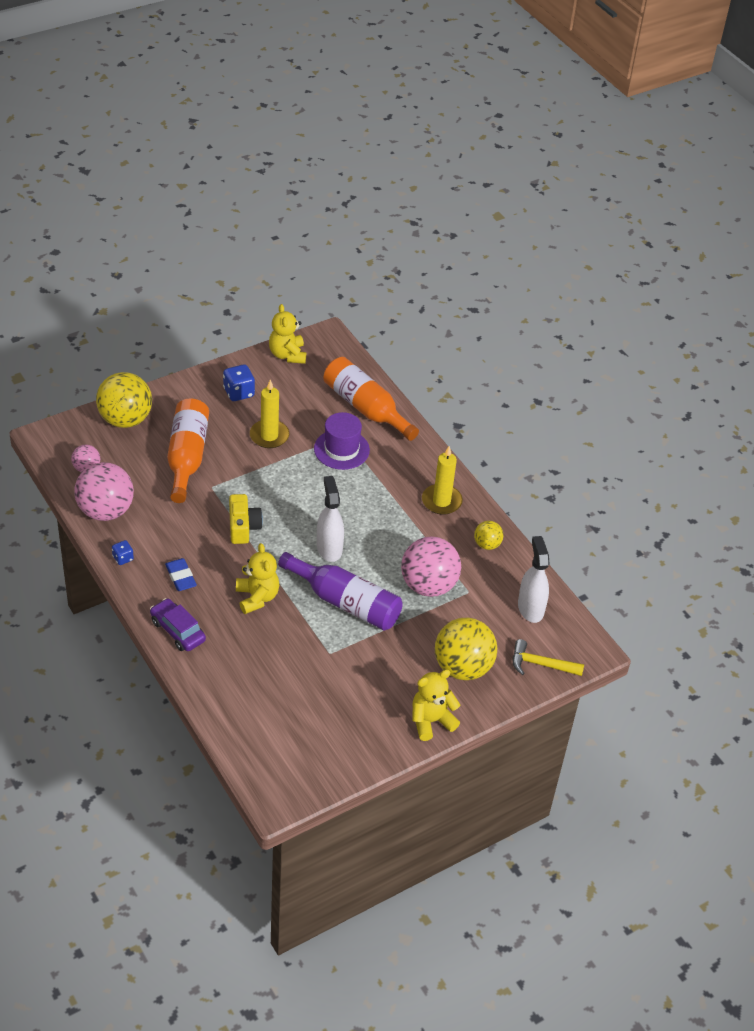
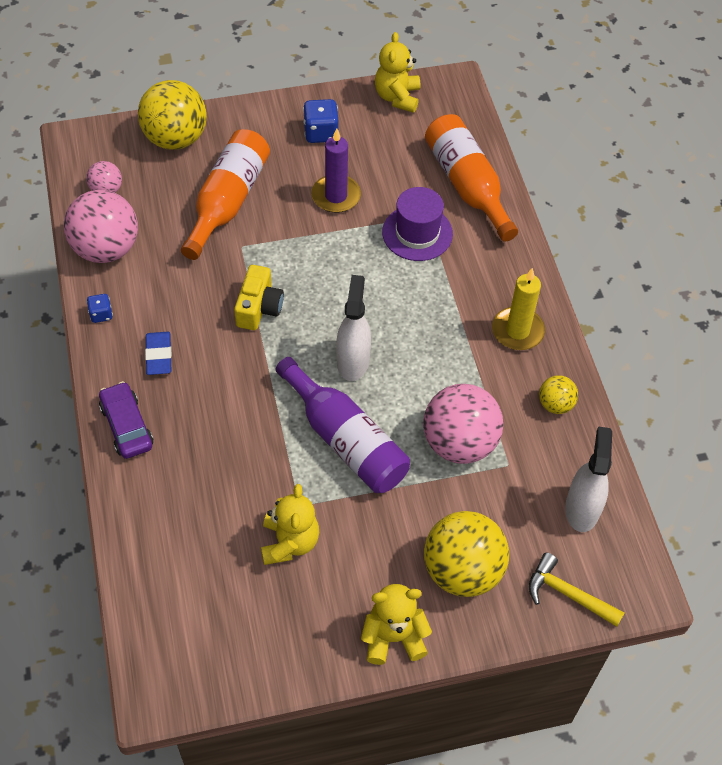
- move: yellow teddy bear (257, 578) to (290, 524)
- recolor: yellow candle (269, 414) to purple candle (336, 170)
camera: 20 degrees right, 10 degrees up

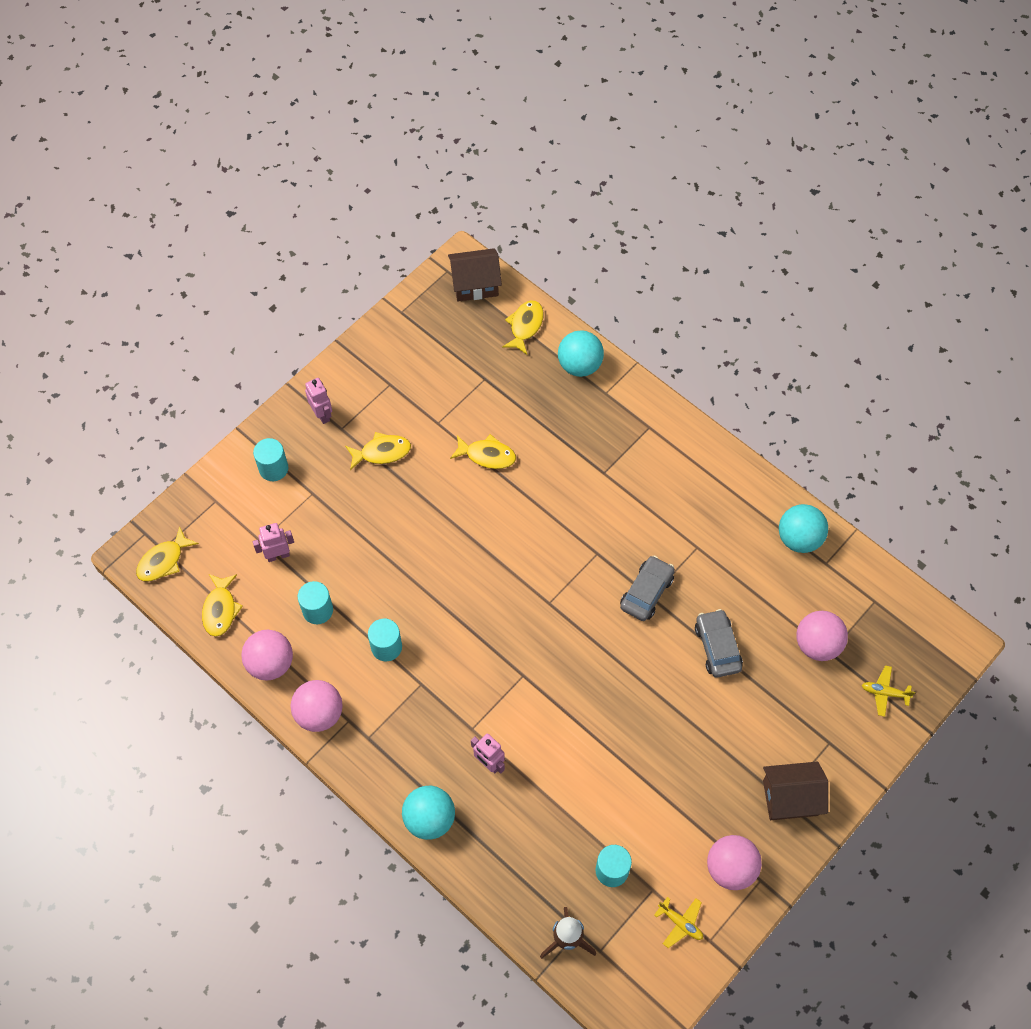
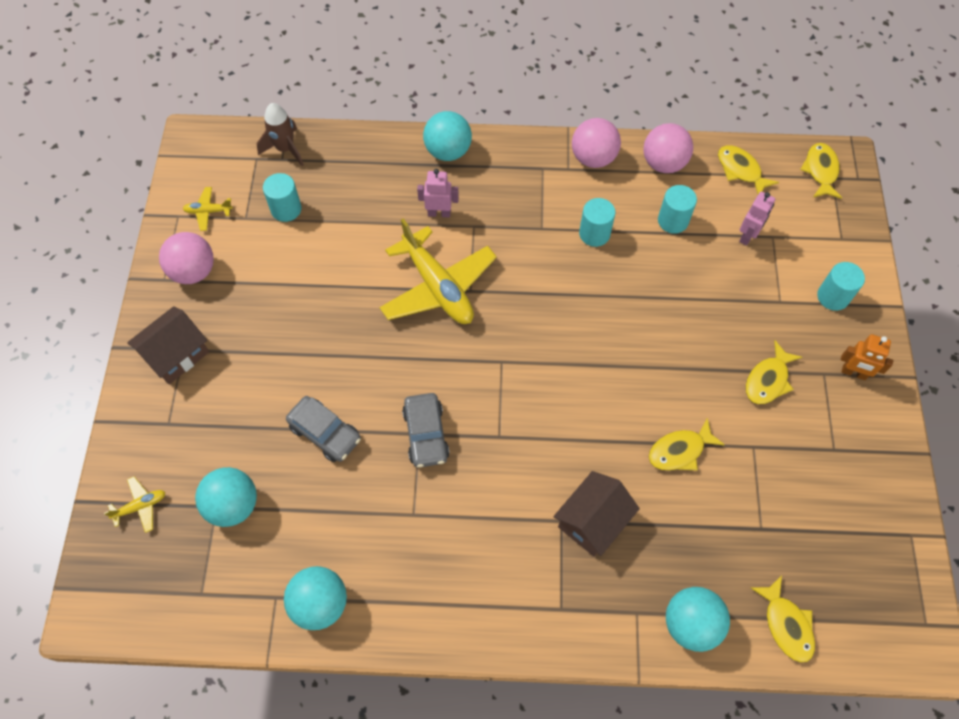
- insert: yellow plane (438, 271)
- move: brown house (475, 275) to (596, 514)
- recolor: pink robot (318, 401) to orange robot (867, 357)
- recolor: pink ball (822, 636) to turquoise ball (226, 497)
camera: 140 degrees right, 0 degrees up

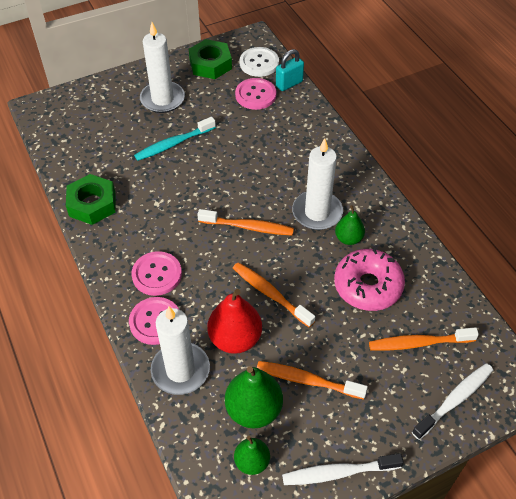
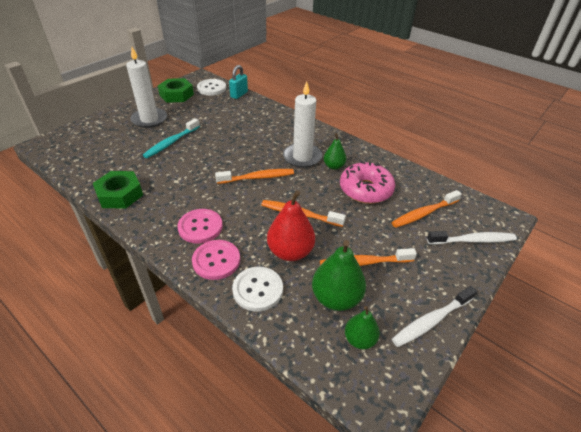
- delete: pink button (256, 94)
- replace: white candle (180, 350) to white button (257, 289)
- rotate: white toothbrush (452, 401) = (472, 238) 60 degrees clockwise
camera: 25 degrees left, 10 degrees down

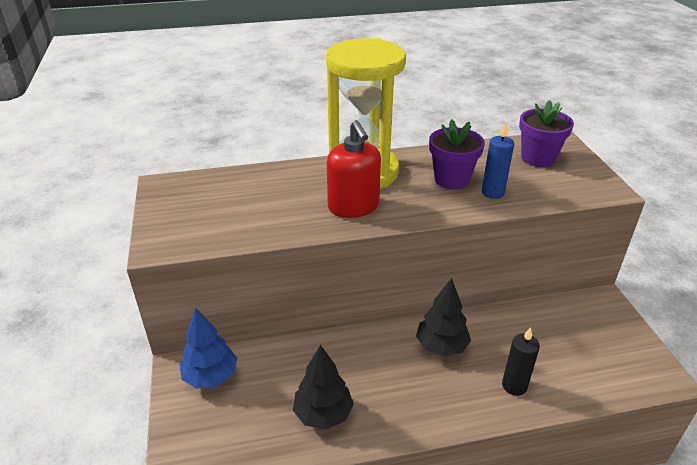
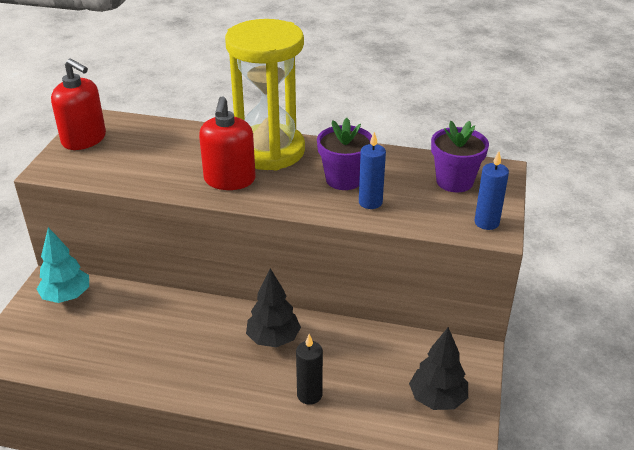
- insert: red soap dispenser (78, 104)
- insert: blue candle (492, 190)
- move: black tree (323, 387) to (438, 368)
- recolor: blue tree (208, 348) to turquoise tree (63, 265)
camera: 25 degrees right, 0 degrees up

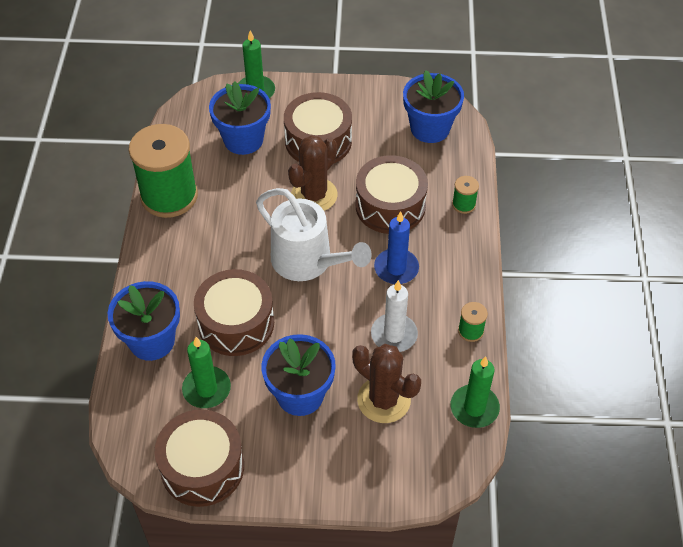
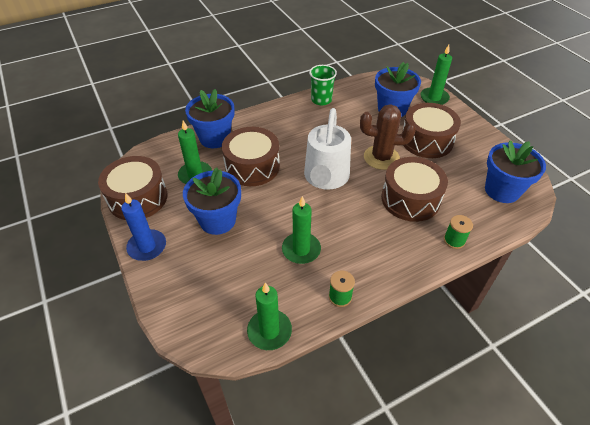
- delete: brown cactus (386, 383)
- move: blue candle (396, 247) to (143, 227)
- replace: green spool (163, 171) to green cup (323, 85)
- recolor: white candle (394, 316) to green candle (301, 230)
camera: 60 degrees right, 5 degrees down

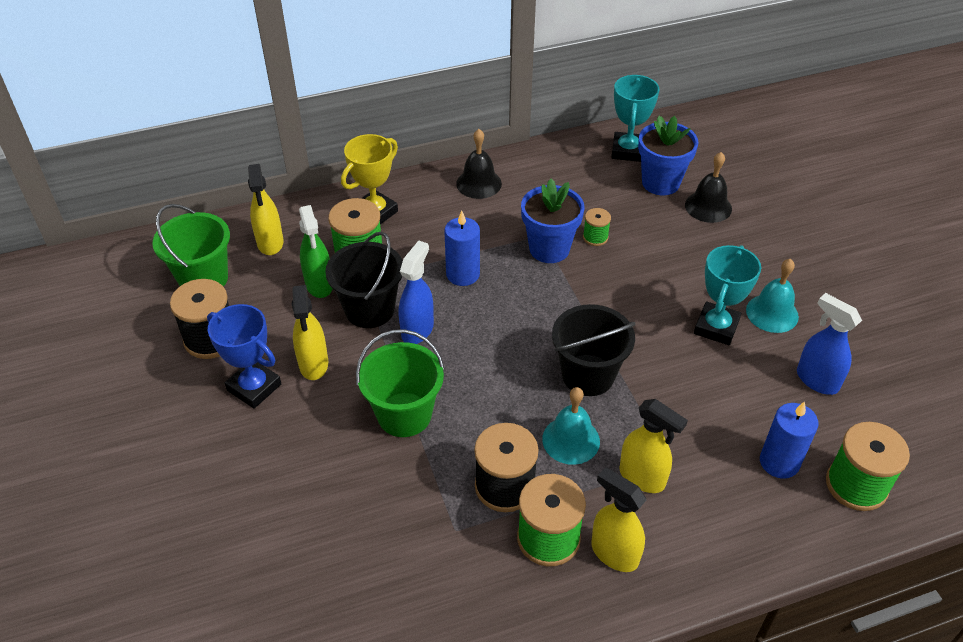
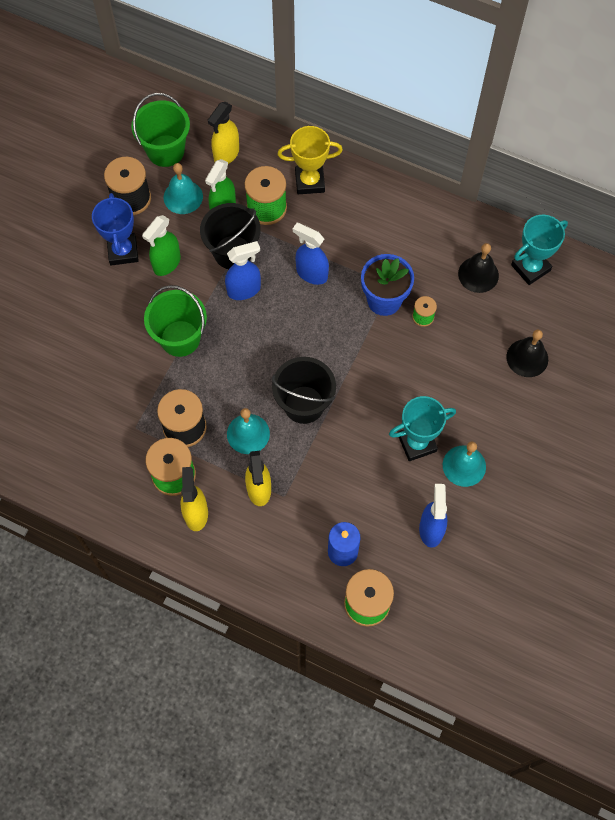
- delete: blue flower pot (668, 155)
- insert: turquoise bell (183, 188)
- move: black bell (479, 164) to (478, 268)
- replace: blue candle (462, 248) to blue spray bottle (311, 254)
- recolor: yellow spray bottle (310, 332) to green spray bottle (161, 245)
camera: 45 degrees right, 20 degrees up

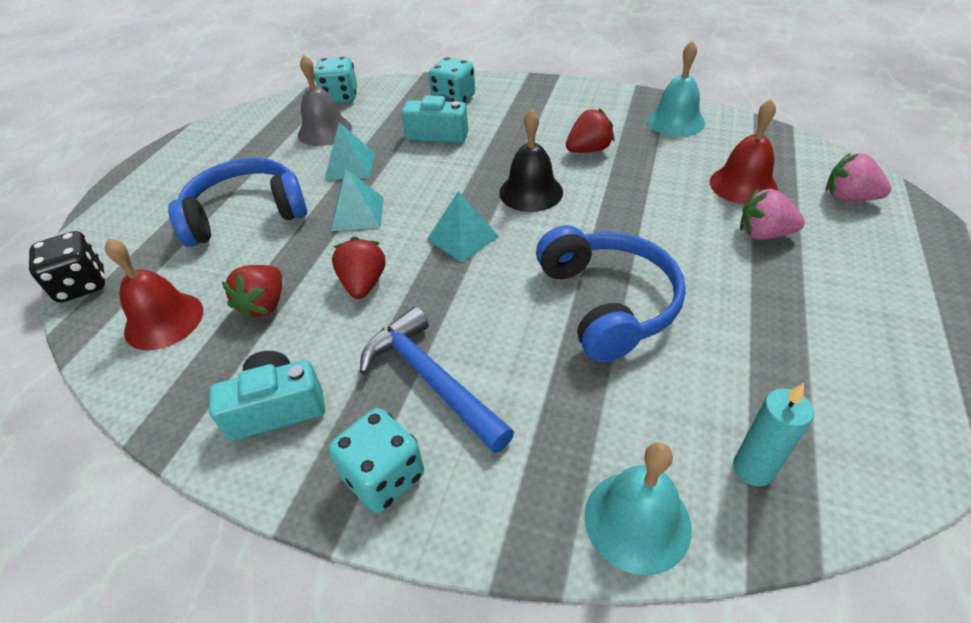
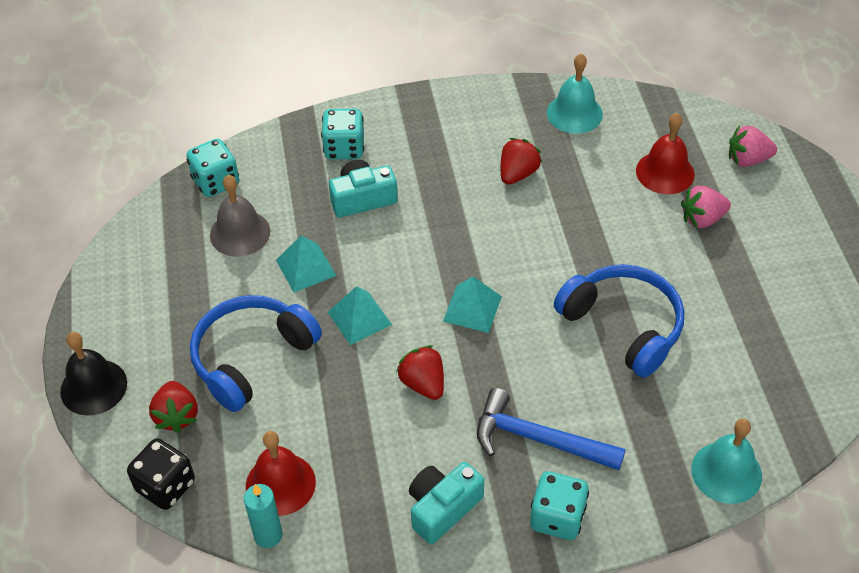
- move: red strawberry (252, 292) to (173, 407)
- move: black bell (531, 160) to (93, 374)
- move: turquoise candle (773, 434) to (263, 516)
camera: 30 degrees left, 5 degrees up

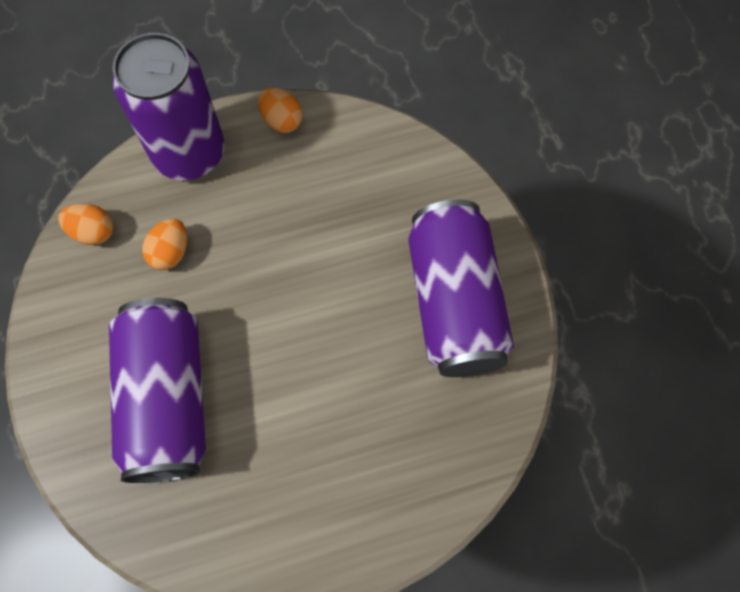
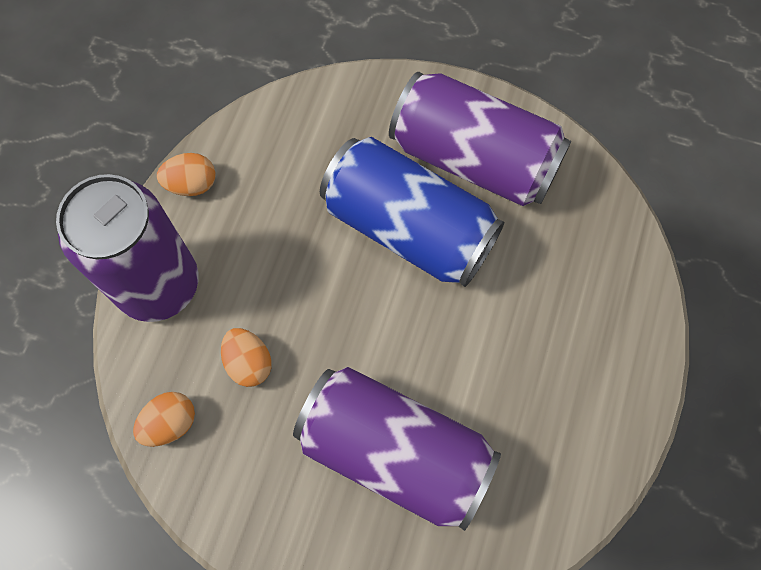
- insert: blue can (412, 212)
camera: 55 degrees left, 0 degrees up

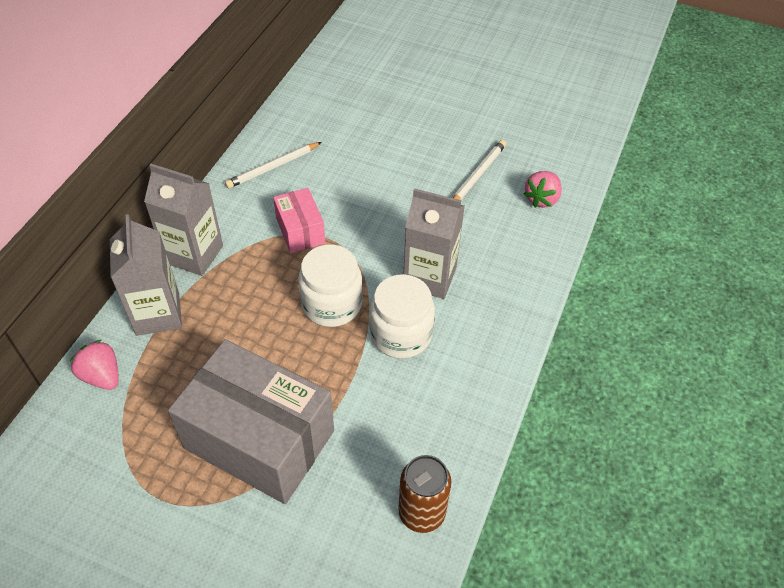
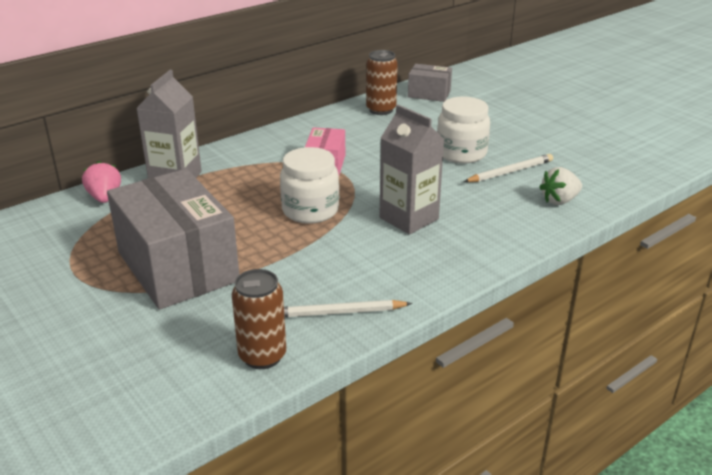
- delete: grey carton (183, 220)
- insert: brown can (382, 82)
- insert: grey box (430, 83)
- move: white pencil (273, 165) to (348, 309)
- move: white jar (402, 316) to (463, 130)
- recolor: pink strawberry (543, 189) to white strawberry (560, 186)
camera: 30 degrees right, 20 degrees down

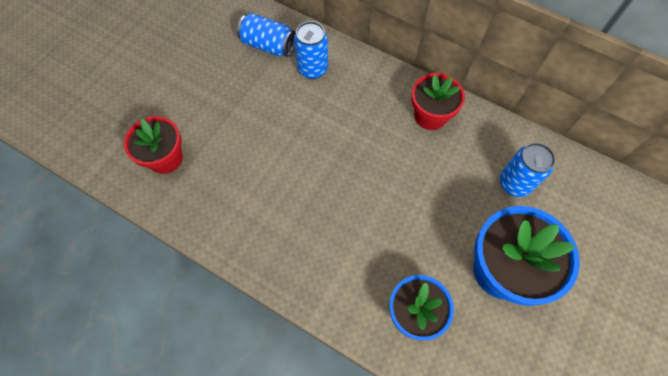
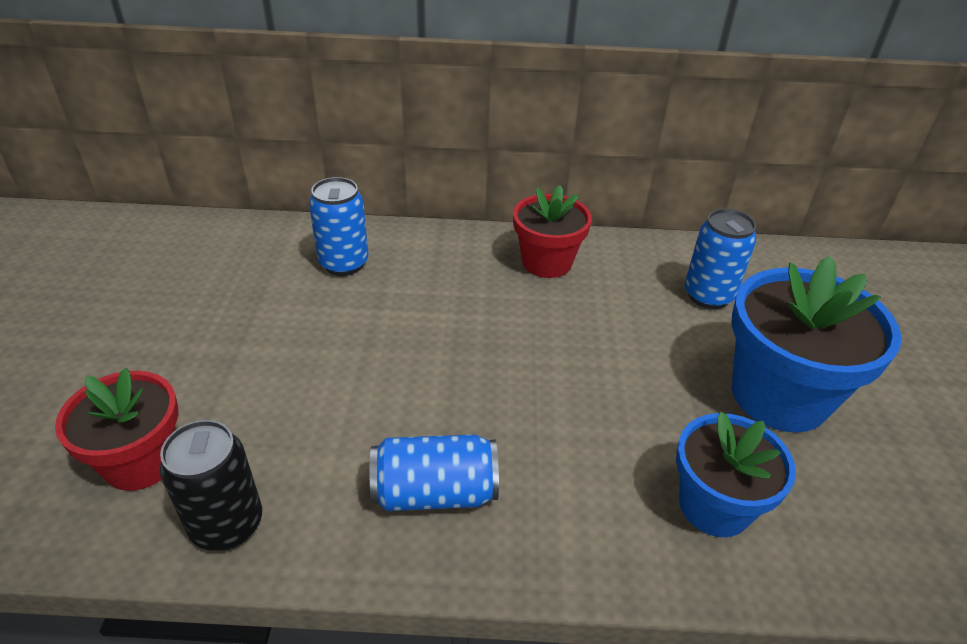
- insert: black can (211, 485)
- move: blue can (266, 35) to (434, 472)
camera: 30 degrees left, 25 degrees down

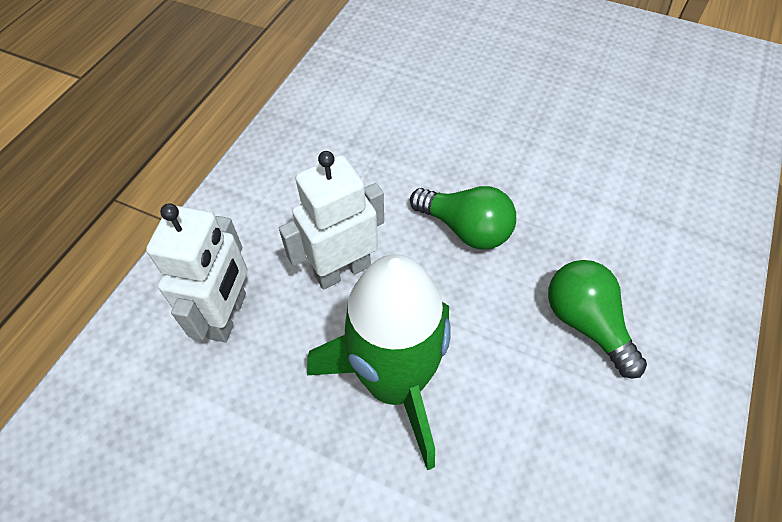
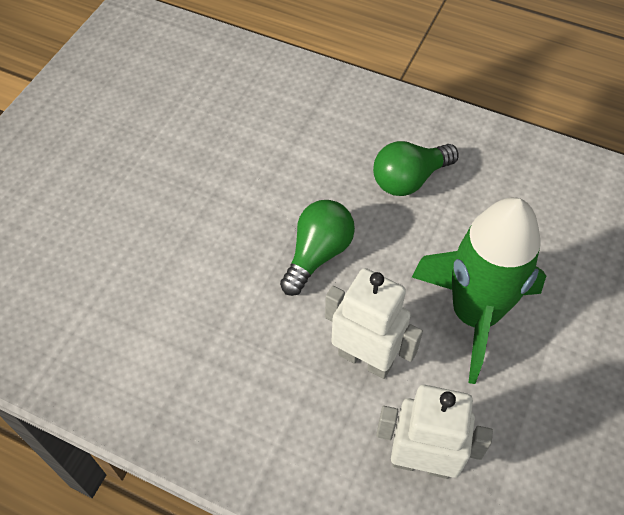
- rotate: white robot (331, 220) = (374, 323) 150 degrees clockwise
camera: 90 degrees left, 0 degrees up

